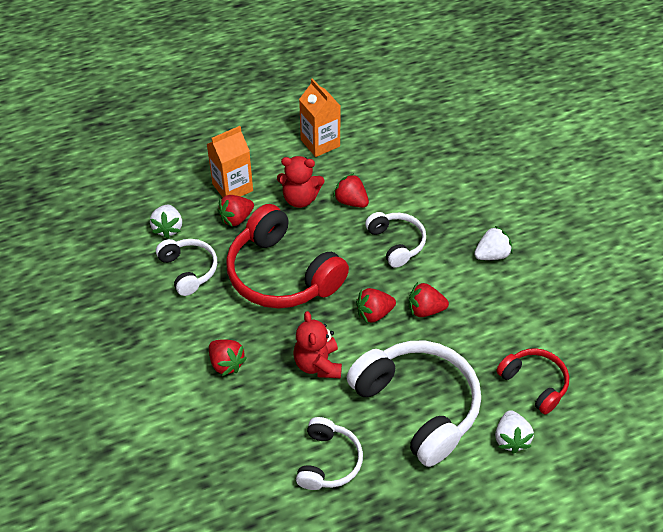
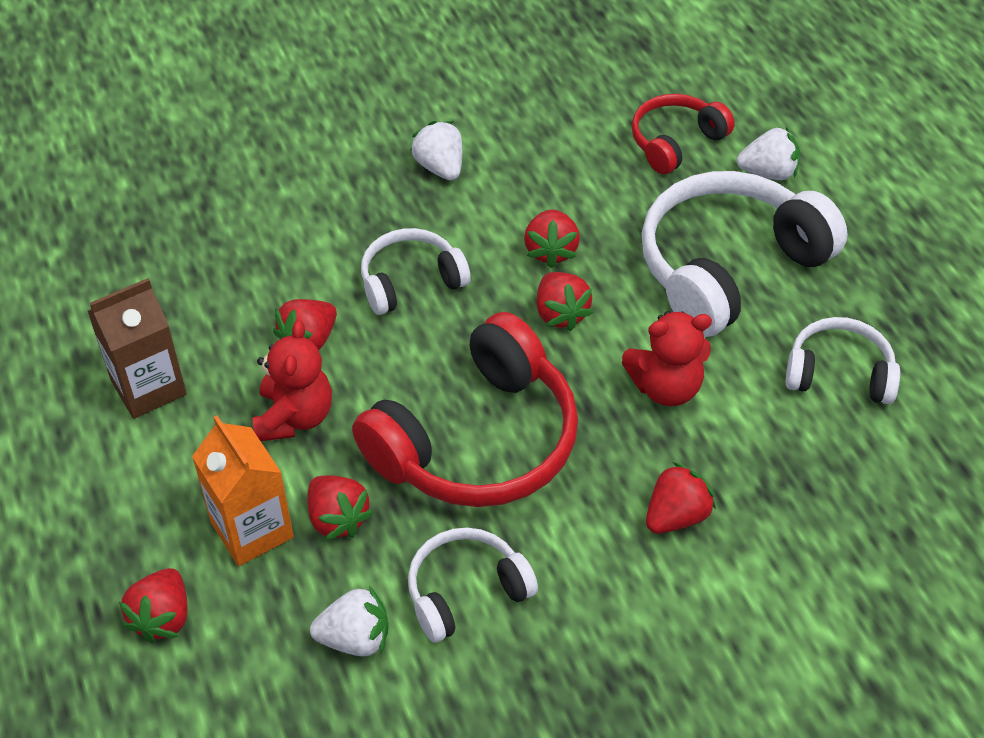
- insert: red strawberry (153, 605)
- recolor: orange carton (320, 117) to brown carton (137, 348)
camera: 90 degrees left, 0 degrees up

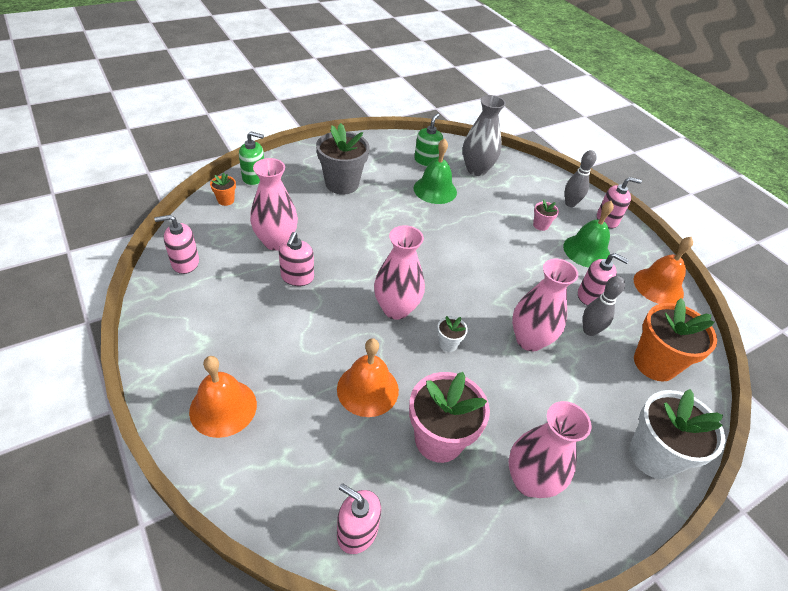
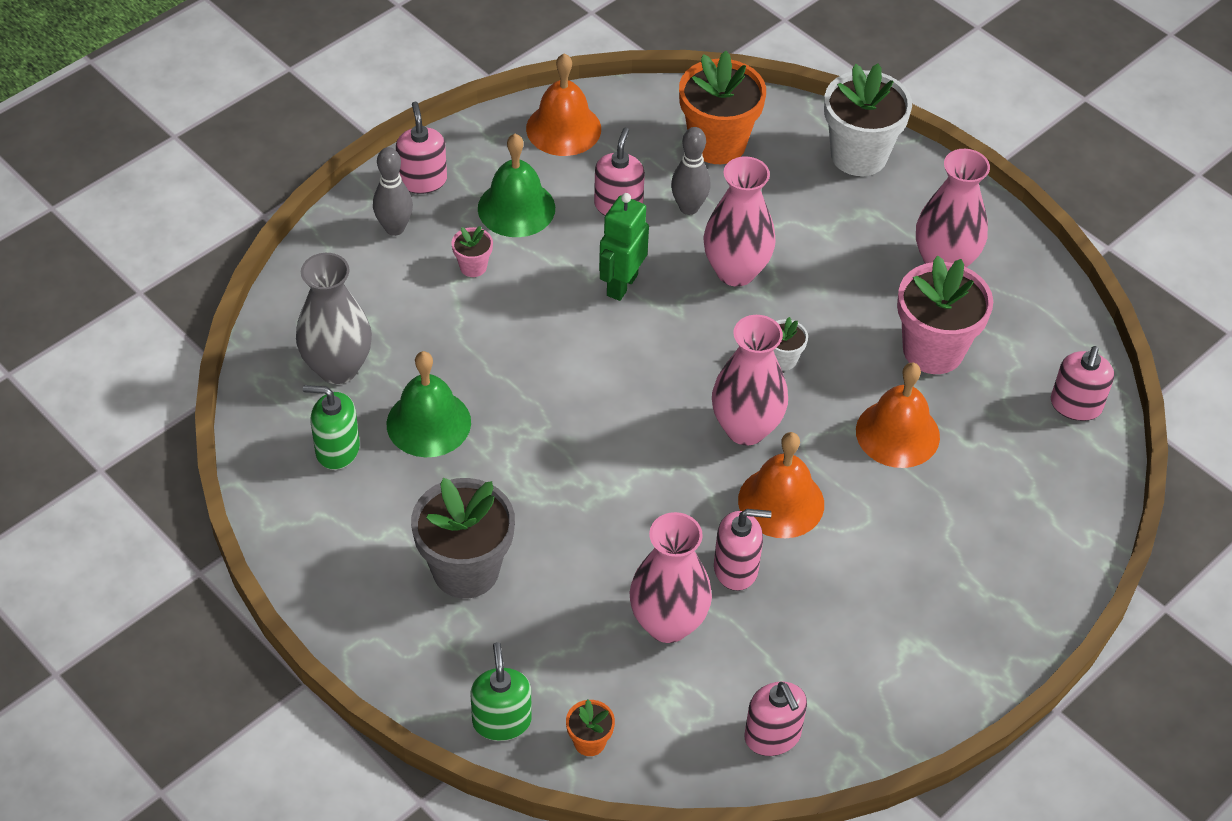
- insert: green robot (624, 247)
- move: orange bell (223, 397) to (781, 485)
camera: 100 degrees left, 5 degrees up

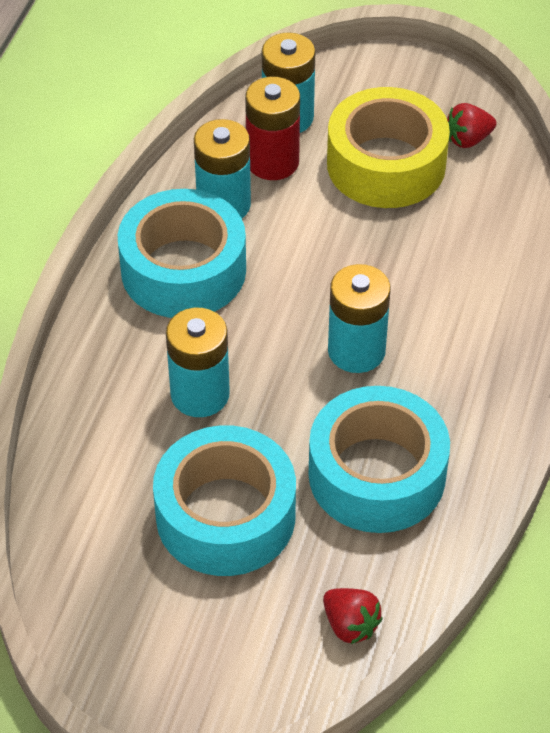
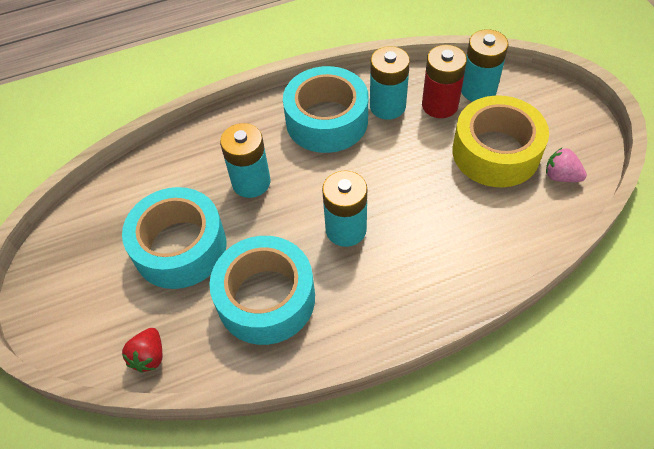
- recolor: red strawberry (472, 125) to pink strawberry (566, 164)
camera: 55 degrees right, 5 degrees up

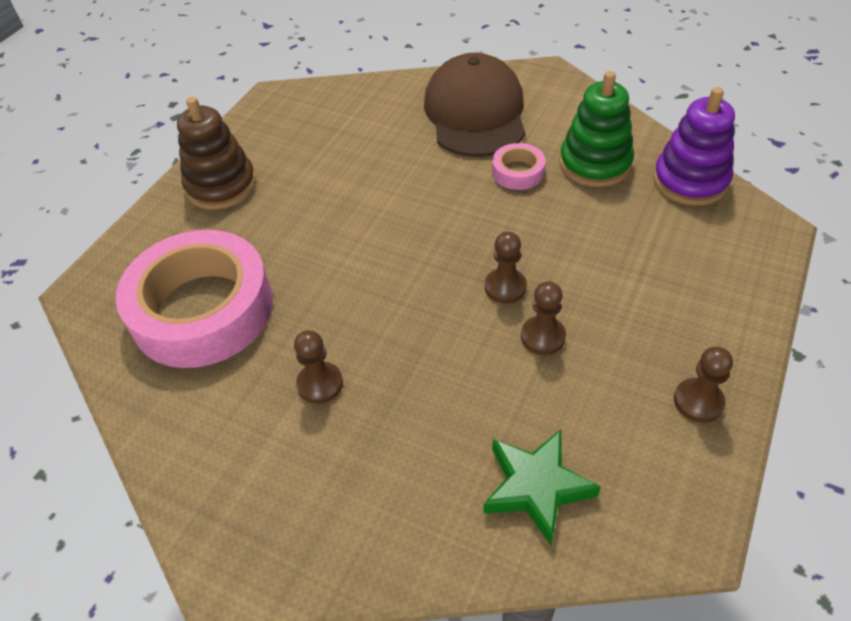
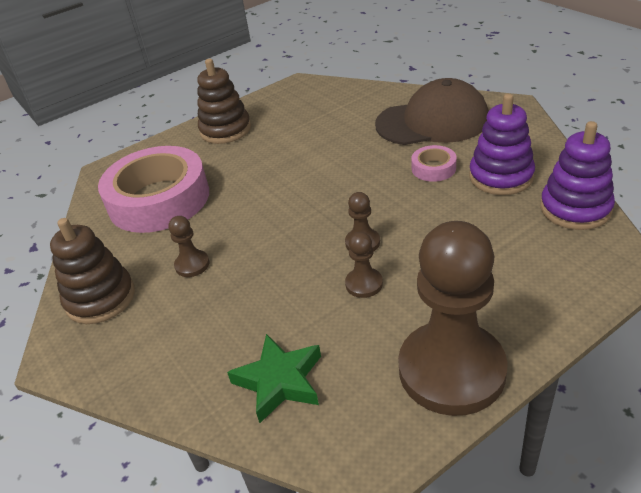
- insert: brown stacking toy (92, 271)
- recolor: green stacking toy (597, 129) to purple stacking toy (502, 144)
- rotate: brown cap (474, 105) = (432, 111) 60 degrees clockwise
- resize: brown pawn (703, 385) = (453, 318) x2.42
camera: 30 degrees right, 10 degrees down

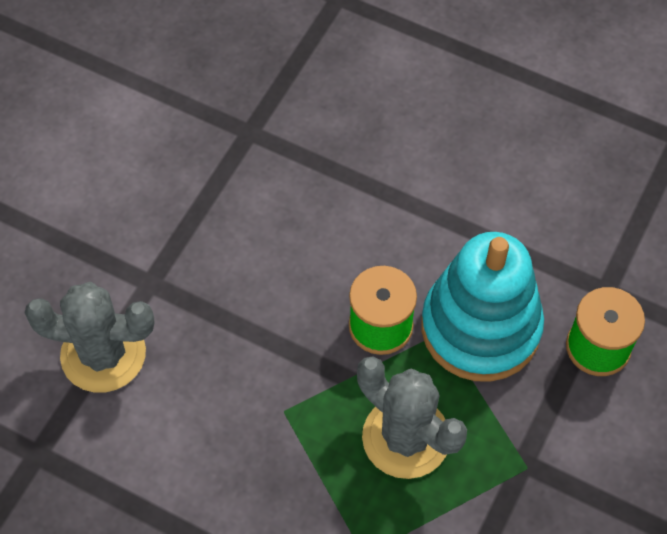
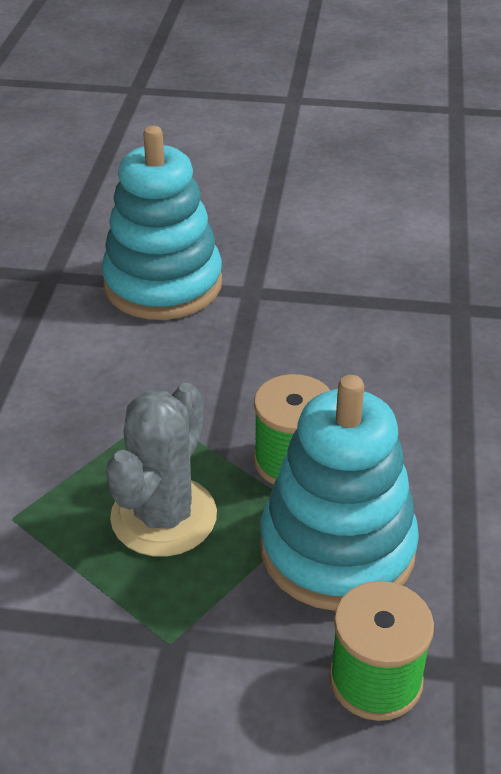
- replace: grey cactus (89, 337) to turquoise stacking toy (161, 223)
camera: 70 degrees right, 20 degrees down

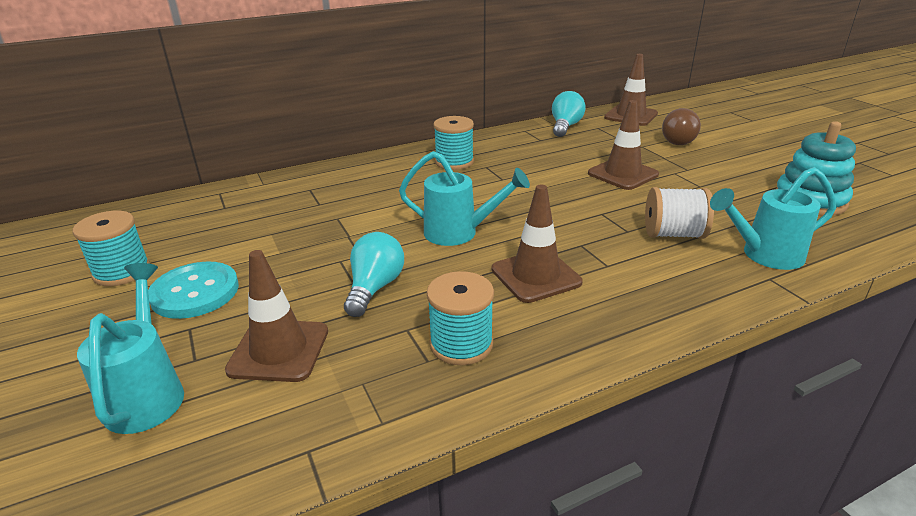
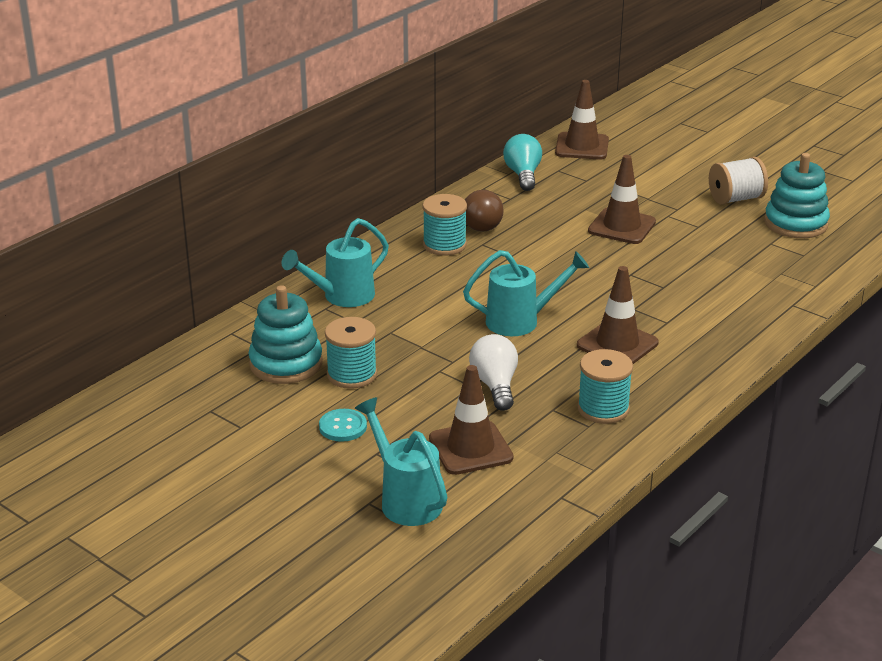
- insert: turquoise stacking toy (286, 334)
- move: turquoise spool (111, 248) to (351, 353)
- move: white spool (679, 213) to (738, 181)
- move: brown light bulb (681, 126) to (484, 211)
- move: turquoise watering can (773, 218) to (335, 262)
- recolor: turquoise light bulb (374, 274) to white light bulb (493, 372)
- resize: turquoise button (193, 290) = (343, 425) x0.60
camera: 25 degrees left, 0 degrees up

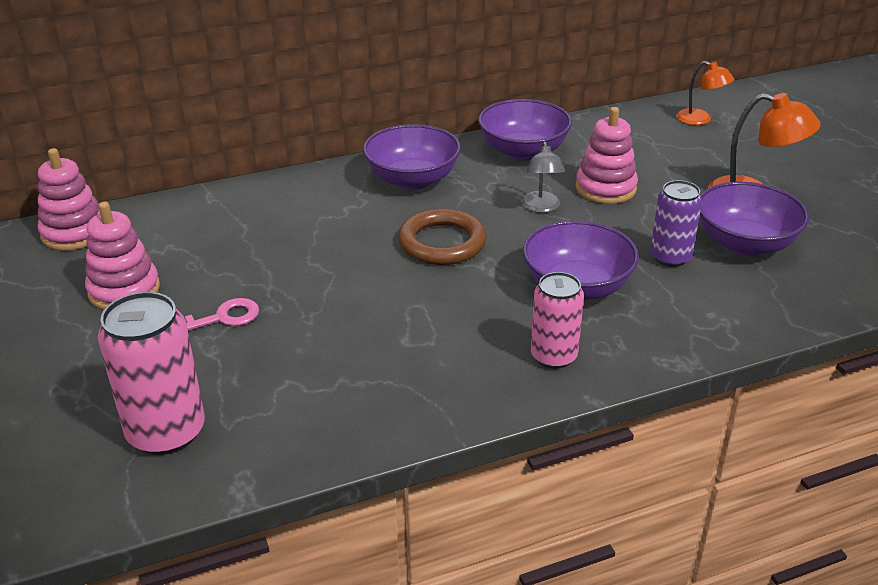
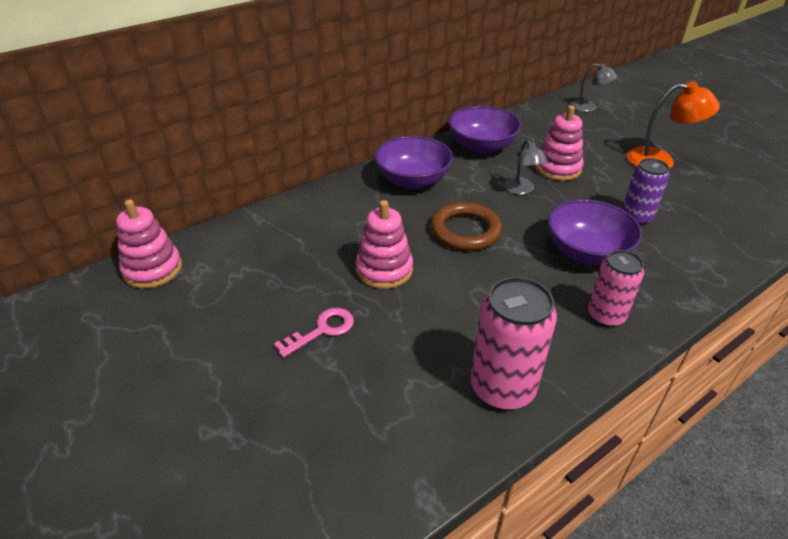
- delete: purple bowl (754, 219)
- move: pink stacking toy (122, 256) to (384, 244)
- move: pink can (151, 373) to (514, 343)
- recolor: orange lamp (705, 93) to grey lamp (594, 87)
camera: 15 degrees left, 5 degrees up

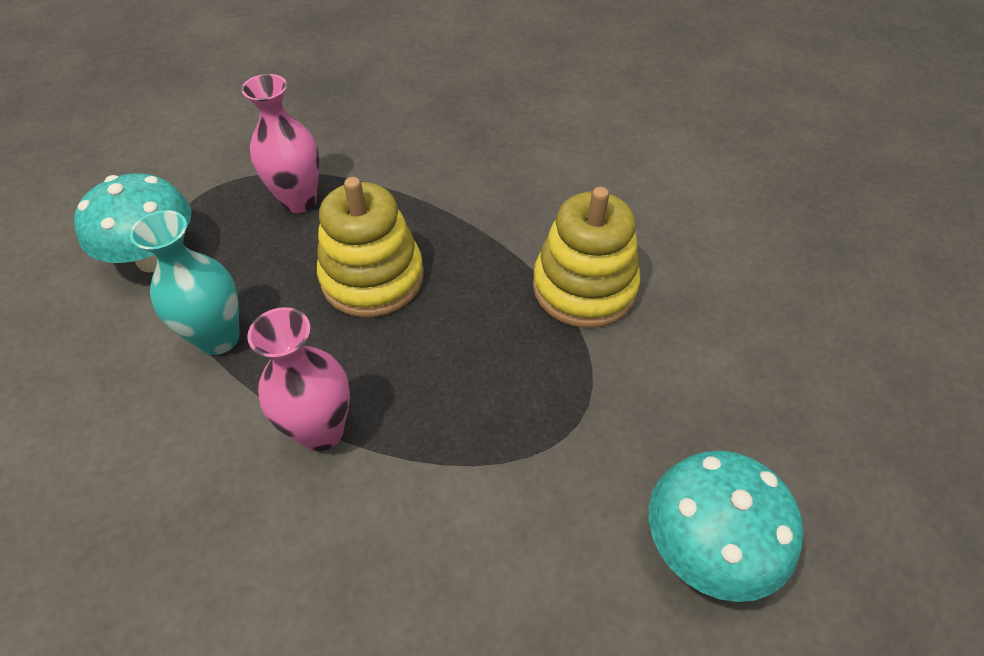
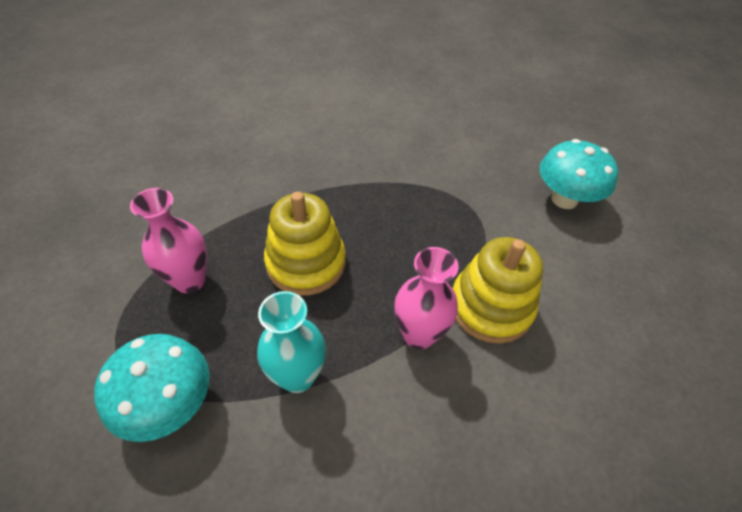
- move: yellow stacking toy (586, 257) to (498, 290)
camera: 65 degrees left, 0 degrees up

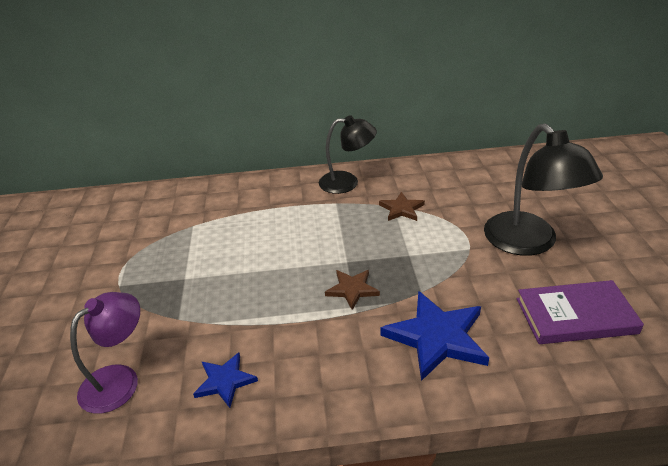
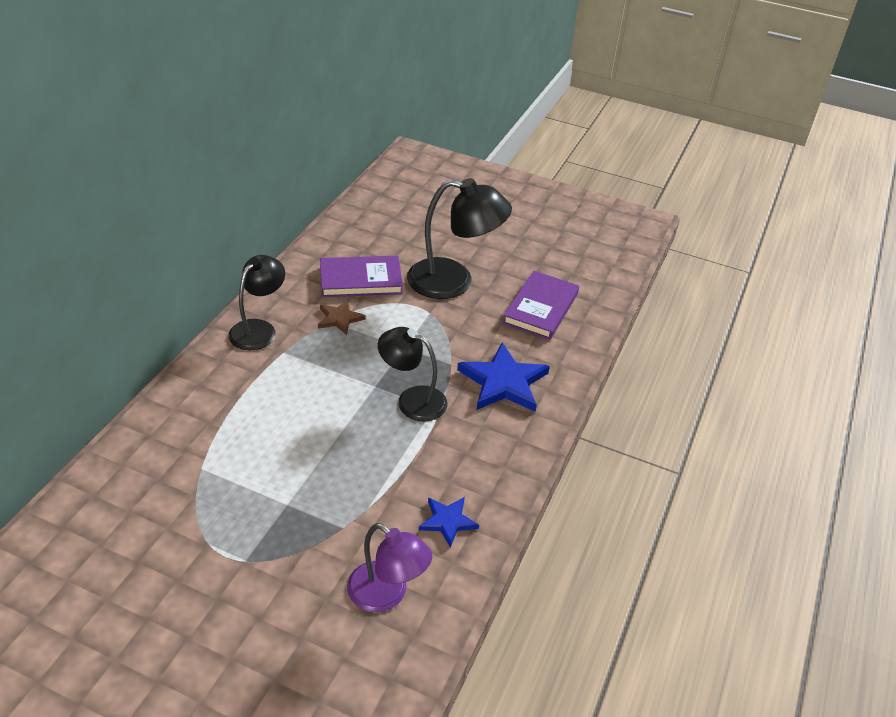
- insert: purple book (361, 276)
- replace: brown star (352, 290) to black lamp (413, 374)
- rotate: purple lamp (105, 353) = (389, 567) 150 degrees clockwise
camera: 65 degrees left, 5 degrees up

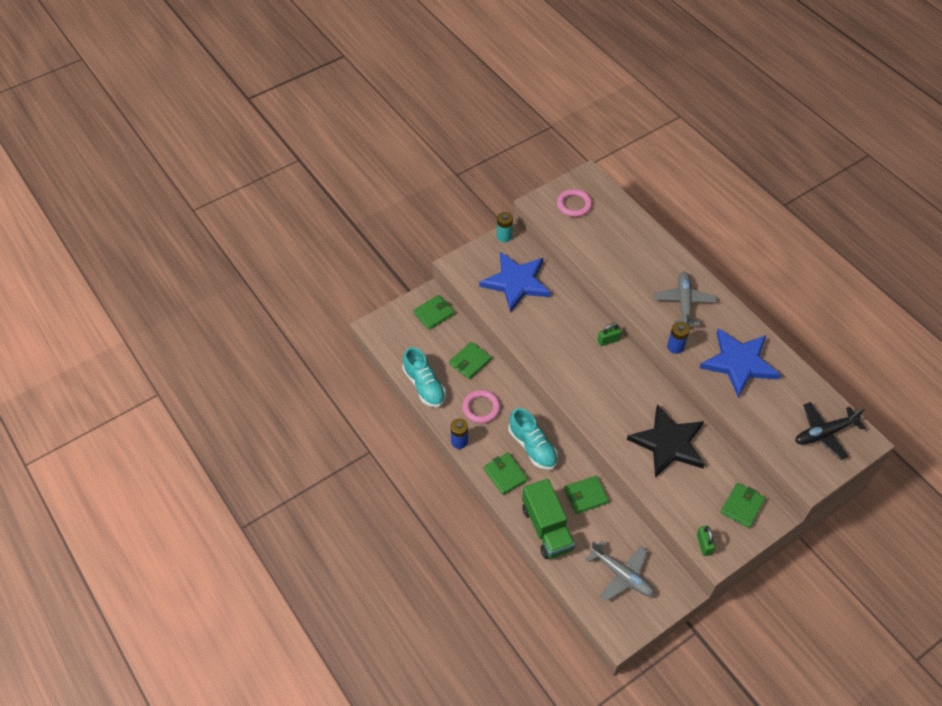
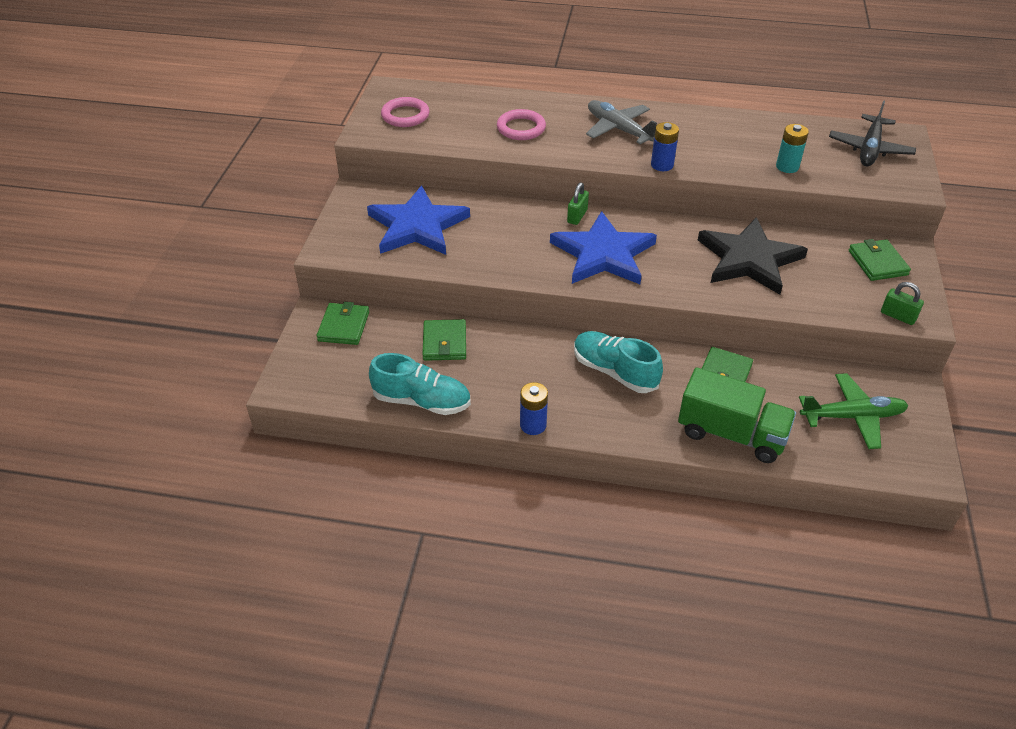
- delete: green wallet (506, 474)
- move: pink ring (481, 406) to (521, 124)
- move: turquoise battery (505, 227) to (792, 148)
- move: blue star (740, 363) to (603, 247)
- recolor: grey plane (619, 570) to green plane (854, 411)
- rotate: turquoise shoe (533, 439) = (618, 362) 150 degrees counterclockwise
camera: 45 degrees left, 10 degrees down

